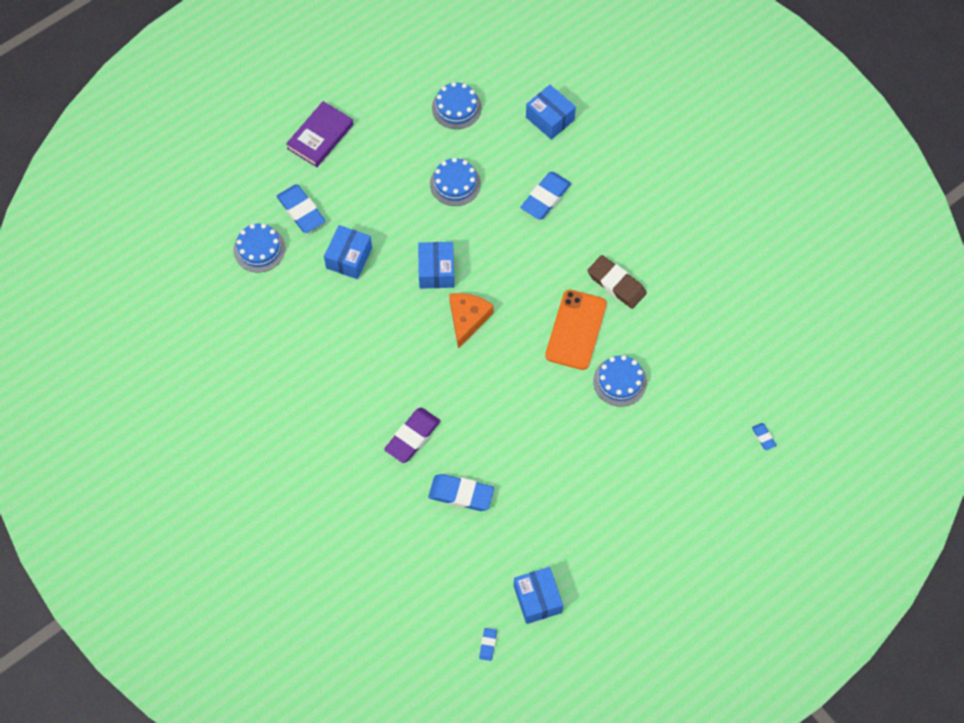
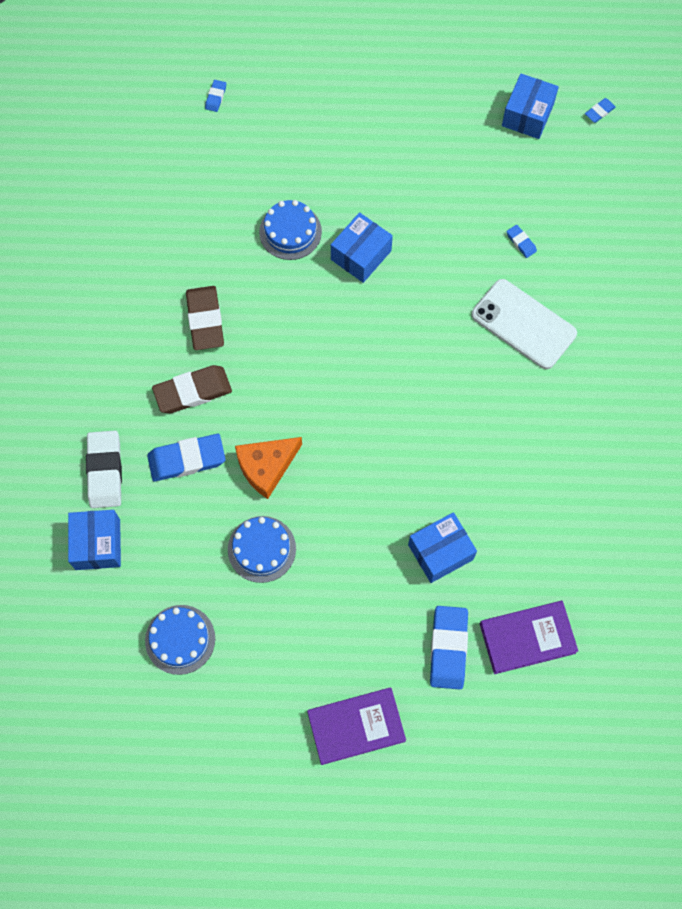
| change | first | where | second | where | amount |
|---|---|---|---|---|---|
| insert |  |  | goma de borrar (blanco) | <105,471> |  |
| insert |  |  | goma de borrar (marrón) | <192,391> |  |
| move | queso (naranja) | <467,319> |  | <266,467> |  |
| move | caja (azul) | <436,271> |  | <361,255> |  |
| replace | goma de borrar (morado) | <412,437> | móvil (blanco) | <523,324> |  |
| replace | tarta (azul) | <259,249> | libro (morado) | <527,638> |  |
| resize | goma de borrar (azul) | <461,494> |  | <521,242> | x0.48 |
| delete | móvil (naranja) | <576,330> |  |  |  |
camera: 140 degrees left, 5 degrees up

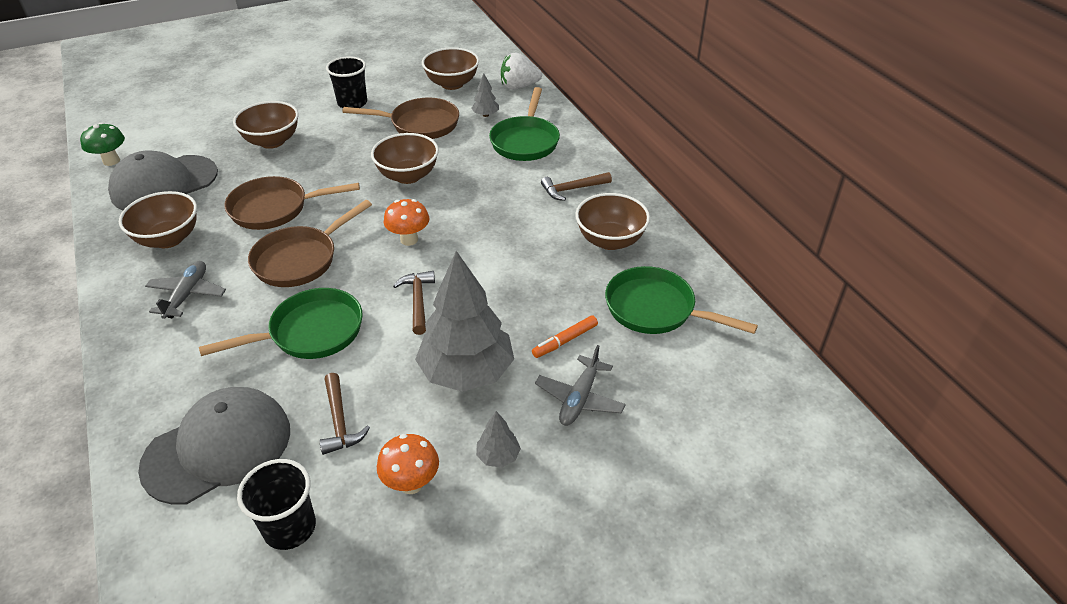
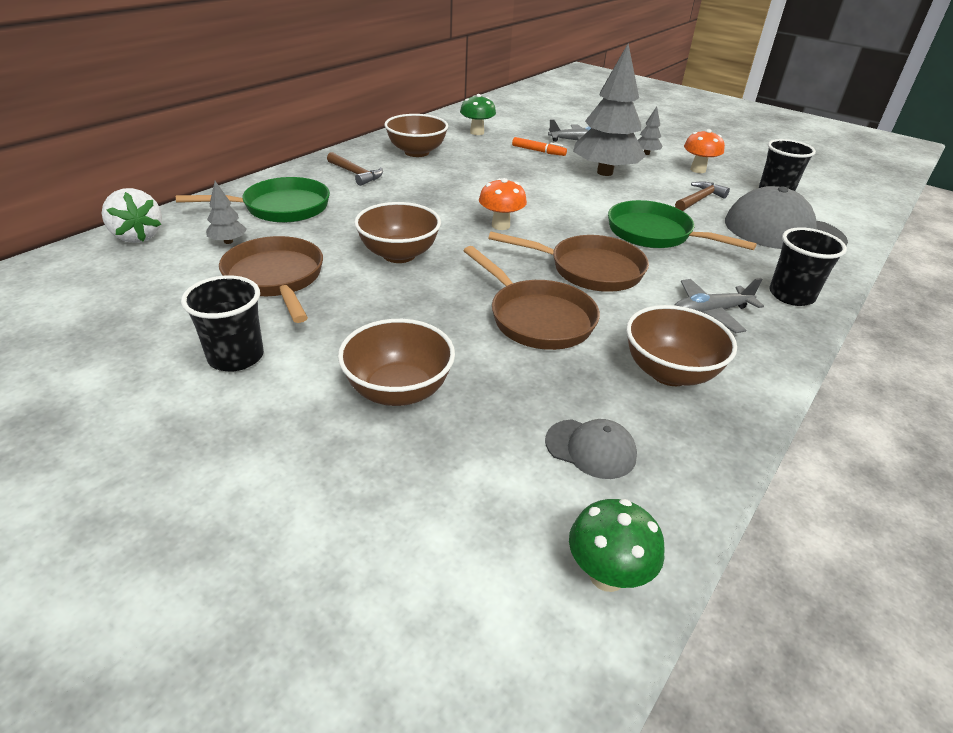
| change | first | where | second | where | amount |
|---|---|---|---|---|---|
| replace | sartén (verde) | <655,309> | seta (verde) | <477,132> |  |
| resize | gorra (gris) | <164,184> |  | <591,449> | x0.49 |
| insert |  |  | vaso (negro) | <791,295> |  |
| delete | martillo (marrón) | <418,301> |  |  |  |
| delete | cuenco (marrón) | <452,84> |  |  |  |
camera: 120 degrees left, 5 degrees down

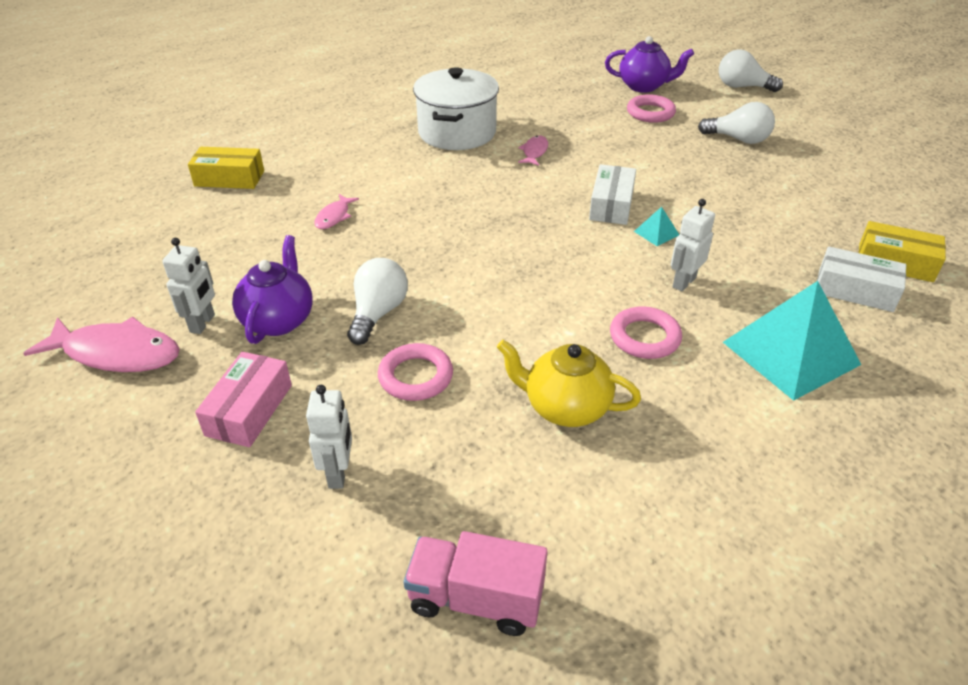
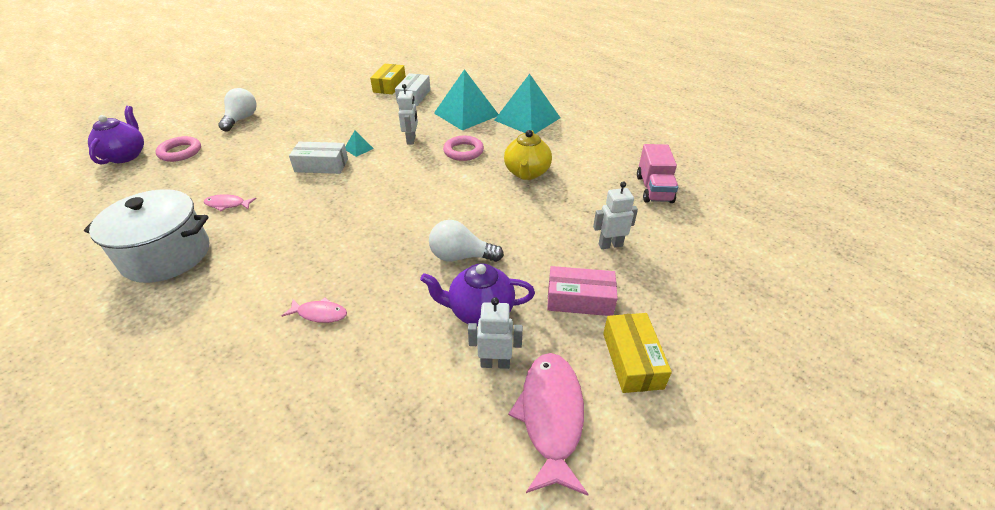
| change | first | where | second | where | amount |
|---|---|---|---|---|---|
| rotate | robot (blanco) | <683,282> |  | <411,140> | 120 degrees counterclockwise |
| insert |  |  | pirámide (turquesa) | <527,119> |  |
| move | caja (amarillo) | <229,178> |  | <632,360> |  |
| delete | anillo (rosa) | <415,376> |  |  |  |
| delete | bombilla (blanco) | <742,87> |  |  |  |
camera: 100 degrees left, 0 degrees up

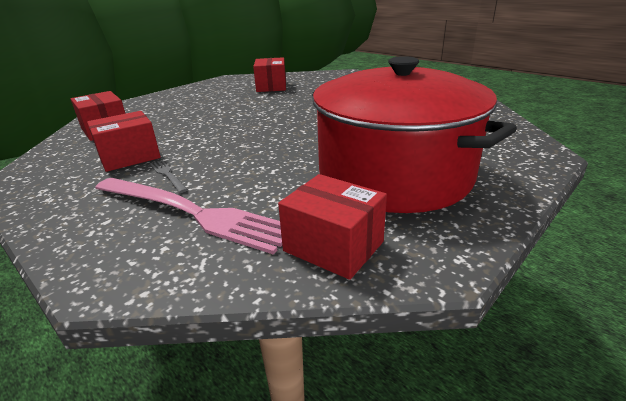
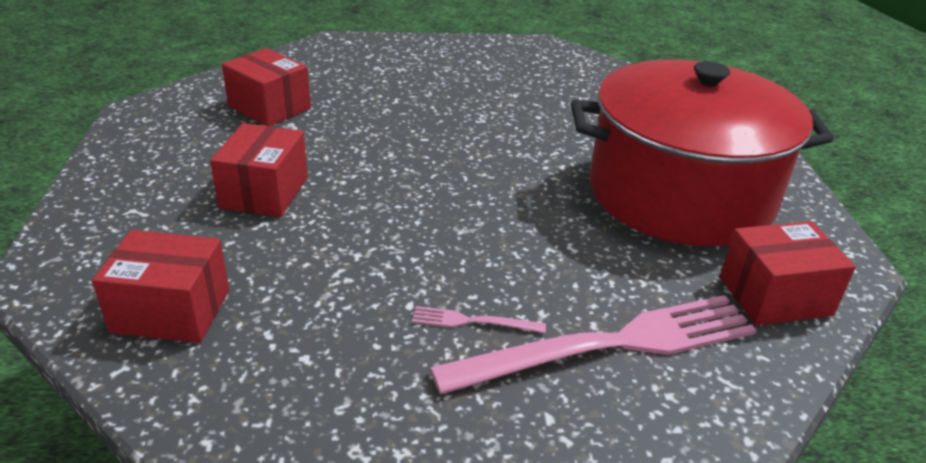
| change | first | where | second | where | amount |
|---|---|---|---|---|---|
| move | caja (rojo) | <129,157> |  | <264,192> |  |
| recolor | tenedor (gris) | <167,175> | tenedor (rosa) | <473,321> |  |
camera: 50 degrees left, 5 degrees up

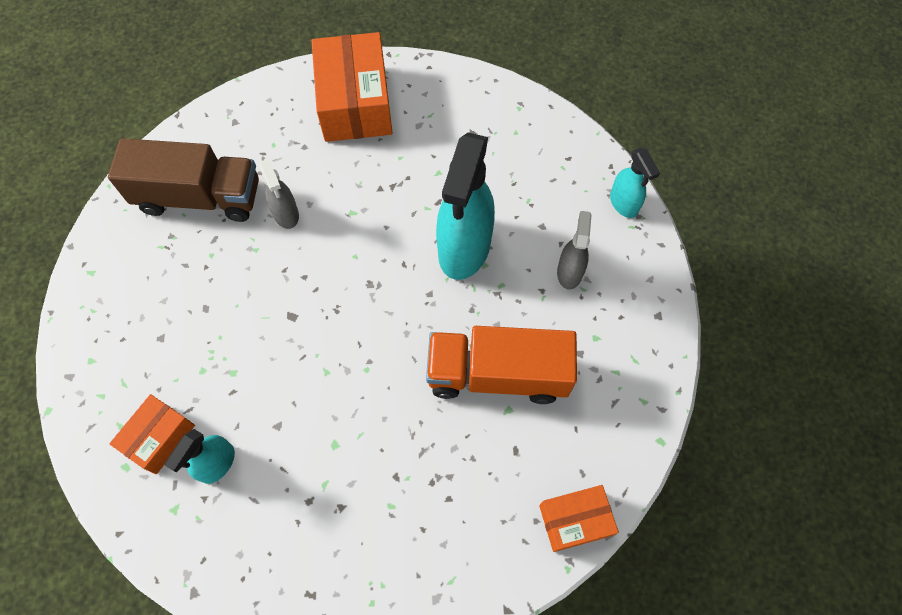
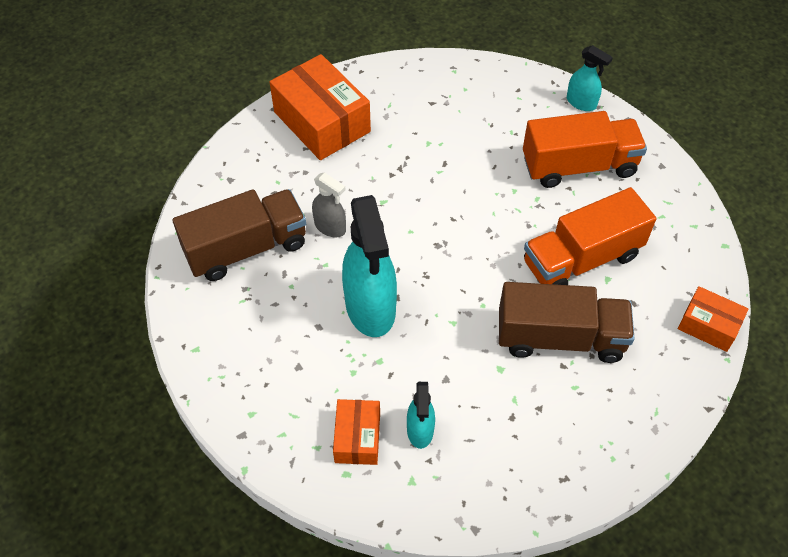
| change | first | where | second | where | amount |
|---|---|---|---|---|---|
| move | pulverizador (turquesa) | <464,248> |  | <370,308> |  |
| insert |  |  | camión (marrón) | <560,338> |  |
| replace | pulverizador (gris) | <569,272> | camión (naranja) | <579,166> |  |
| rotate | caja (naranja) | <575,520> |  | <708,326> | 75 degrees clockwise |
camera: 30 degrees left, 10 degrees down

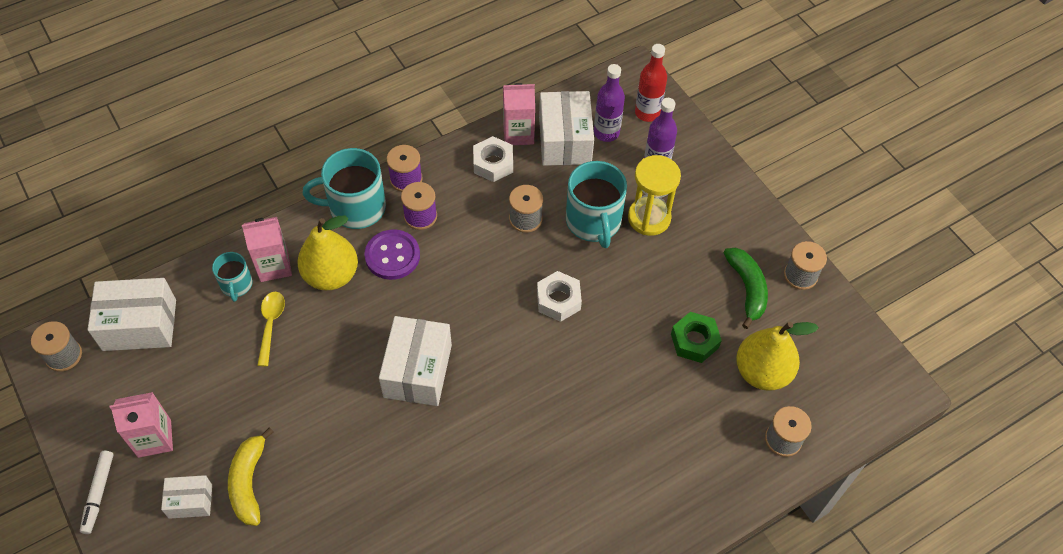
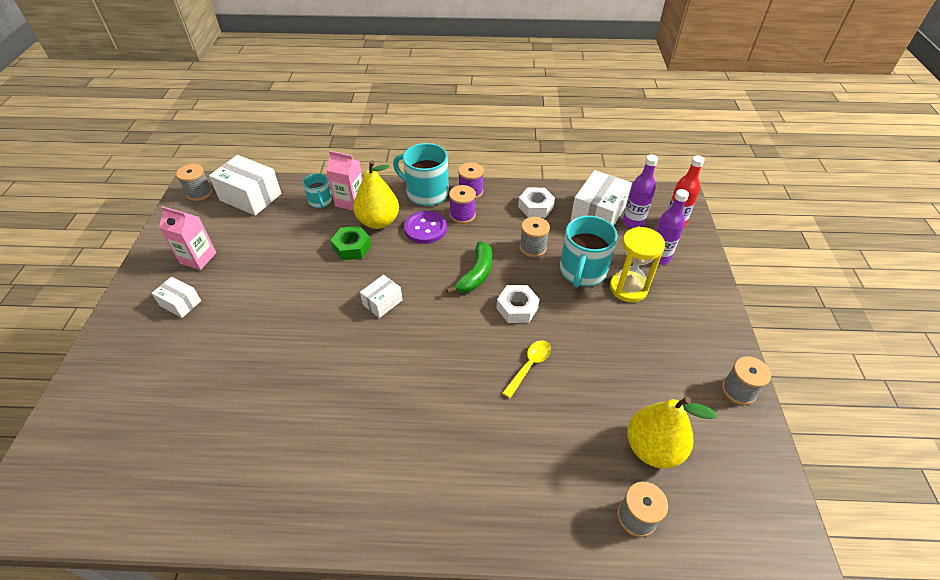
| change | first | where | second | where | amount |
|---|---|---|---|---|---|
| rotate | taza (turquesa) | <236,285> |  | <320,201> | 45 degrees counterclockwise |
| move | tuerca (verde) | <694,341> |  | <352,247> |  |
| resize | caja (blanco) | <418,371> |  | <382,302> | x0.55 |
| move | plátano (verde) | <747,288> |  | <476,274> |  |
| move | cuchara (amarillo) | <270,325> |  | <529,366> |  |
| delete | rotulador (blanco) | <98,494> |  |  |  |
| delete | plátano (amarillo) | <249,482> |  |  |  |
| delete | cartón de leche (rosa) | <518,133> |  |  |  |
camera: 35 degrees right, 10 degrees down

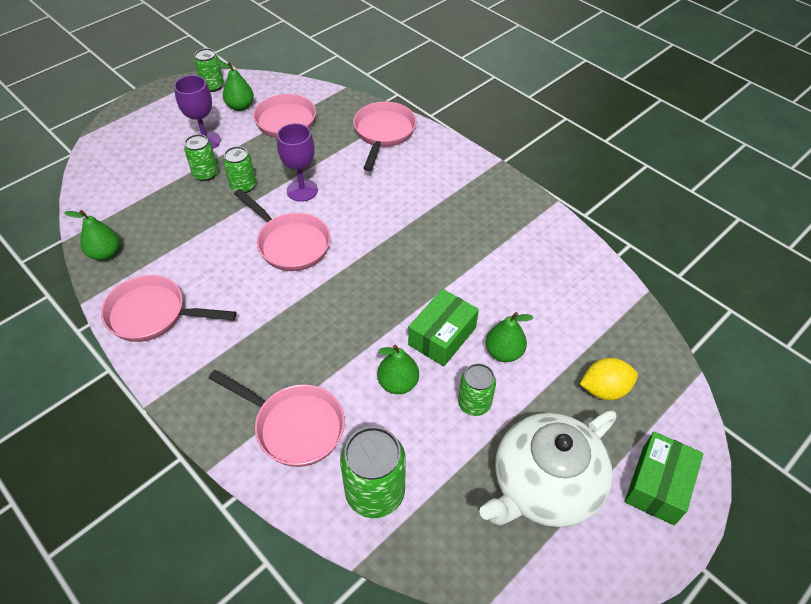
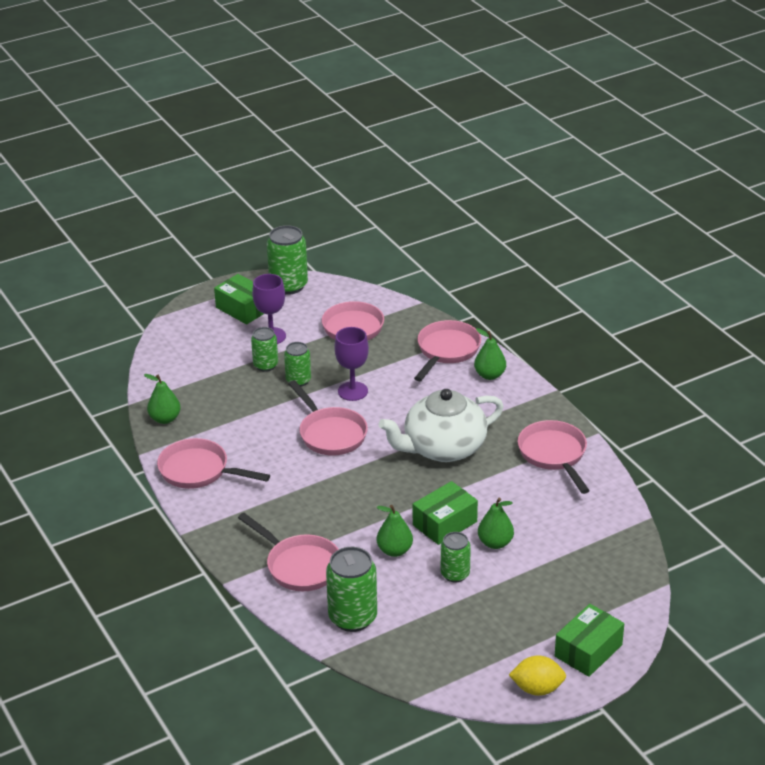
| change | first | where | second | where | amount |
|---|---|---|---|---|---|
| insert |  |  | caja (verde) | <243,309> |  |
| resize | lata (verde) | <213,86> |  | <288,285> | x1.63 |
| move | tetera (blanco) | <544,485> |  | <443,448> |  |
| move | pera (verde) | <240,106> |  | <490,375> |  |
| move | limón (amarillo) | <604,389> |  | <537,689> |  |
| insert |  |  | sartén (rosa) | <554,455> |  |
camera: 15 degrees right, 15 degrees down

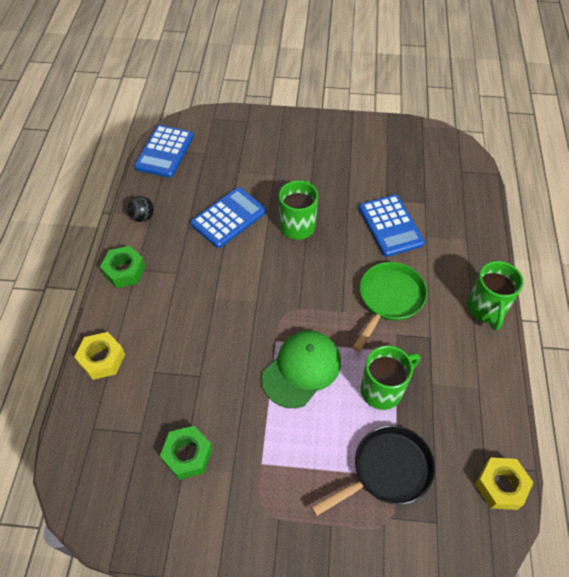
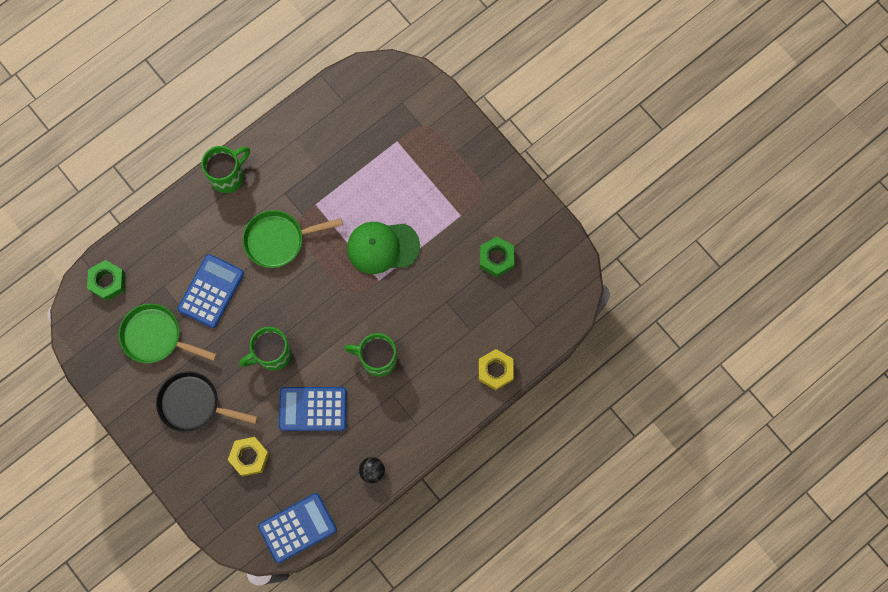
| change | first | where | second | where | amount |
|---|---|---|---|---|---|
| move | tuerca (verde) | <125,271> |  | <108,282> |  |
| insert |  |  | sartén (verde) | <156,336> |  |
| move | sartén (negro) | <387,470> |  | <193,404> |  |
| move | tuerca (amarillo) | <500,486> |  | <249,457> |  |
| move | taza (verde) | <383,389> |  | <377,359> |  |
camera: 135 degrees left, 20 degrees up

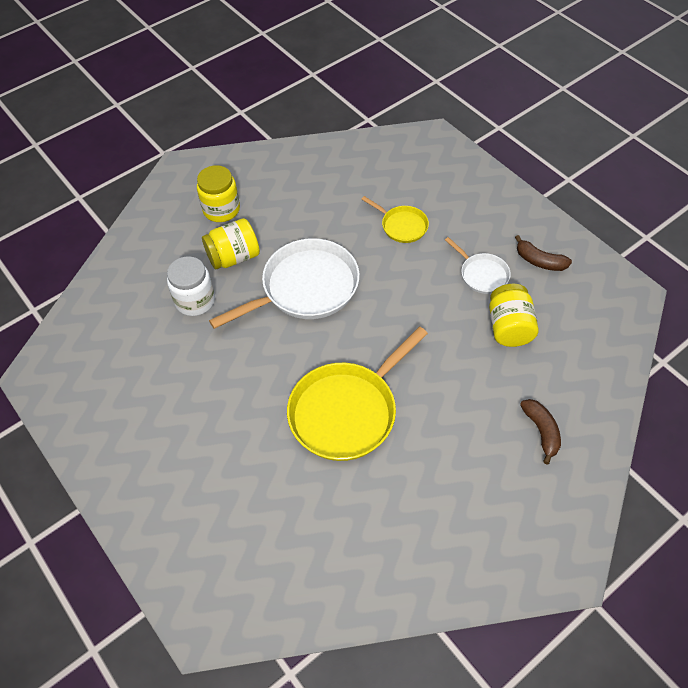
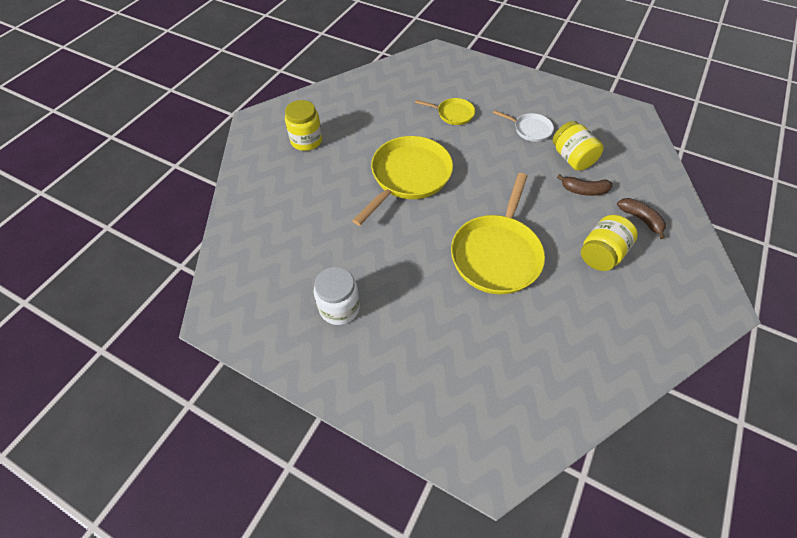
| change | first | where | second | where | amount |
|---|---|---|---|---|---|
| move | tarro (blanco) | <195,300> |  | <339,307> |  |
| recolor | sartén (blanco) | <305,287> | sartén (amarillo) | <408,176> |  |
| move | plátano (marrón) | <539,261> |  | <584,190> |  |
| move | tarro (amarillo) | <234,257> |  | <601,254> |  |
camera: 25 degrees left, 0 degrees up

